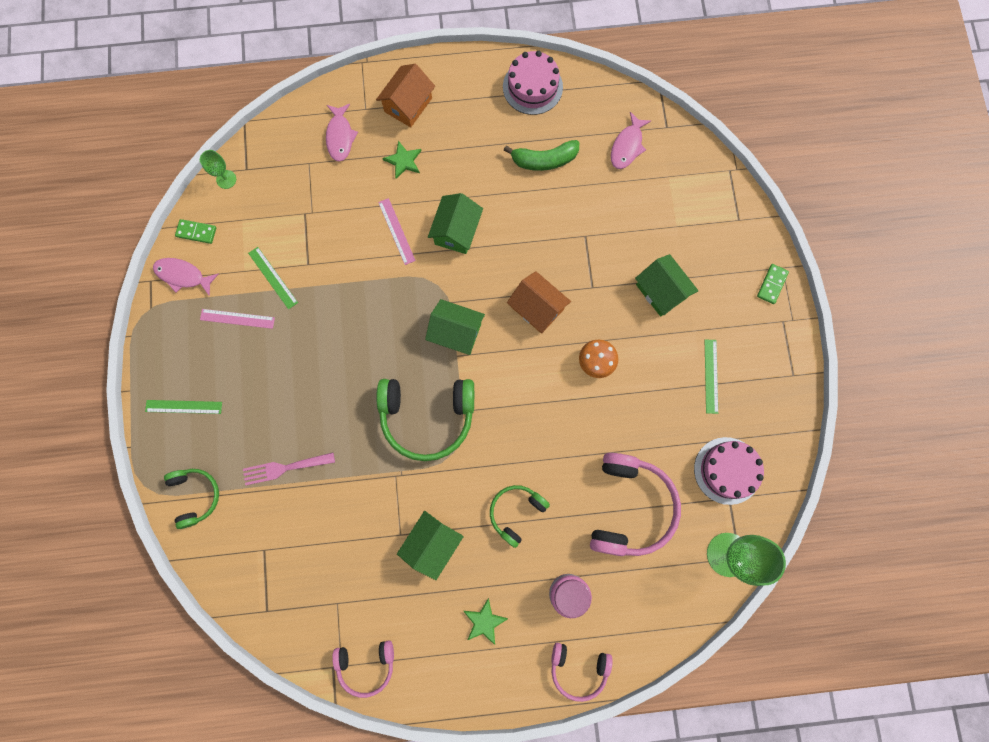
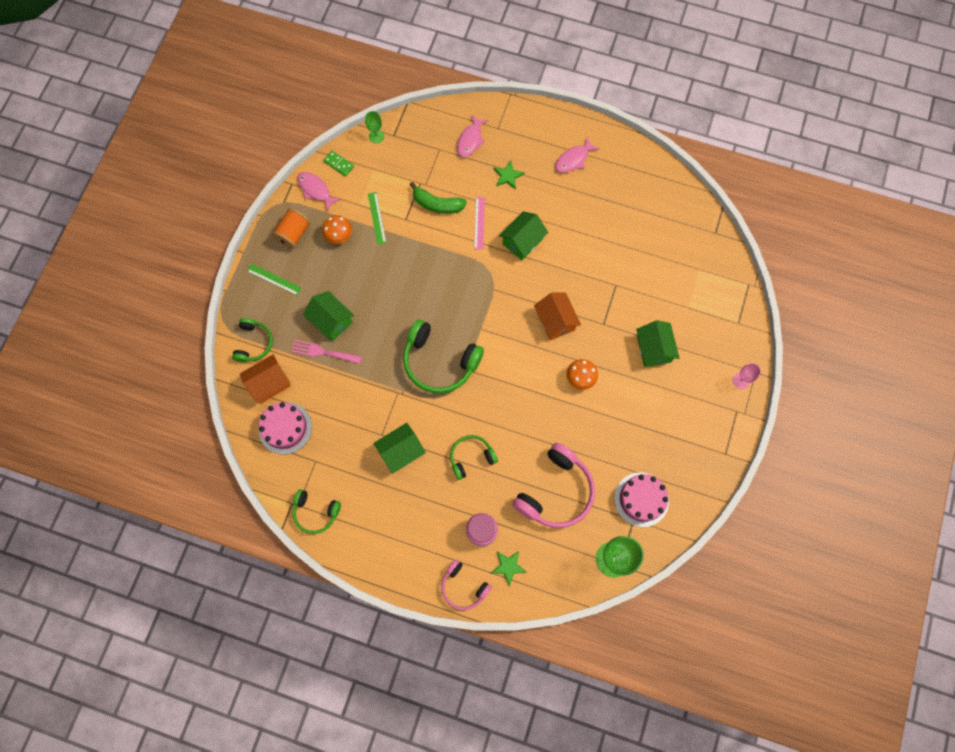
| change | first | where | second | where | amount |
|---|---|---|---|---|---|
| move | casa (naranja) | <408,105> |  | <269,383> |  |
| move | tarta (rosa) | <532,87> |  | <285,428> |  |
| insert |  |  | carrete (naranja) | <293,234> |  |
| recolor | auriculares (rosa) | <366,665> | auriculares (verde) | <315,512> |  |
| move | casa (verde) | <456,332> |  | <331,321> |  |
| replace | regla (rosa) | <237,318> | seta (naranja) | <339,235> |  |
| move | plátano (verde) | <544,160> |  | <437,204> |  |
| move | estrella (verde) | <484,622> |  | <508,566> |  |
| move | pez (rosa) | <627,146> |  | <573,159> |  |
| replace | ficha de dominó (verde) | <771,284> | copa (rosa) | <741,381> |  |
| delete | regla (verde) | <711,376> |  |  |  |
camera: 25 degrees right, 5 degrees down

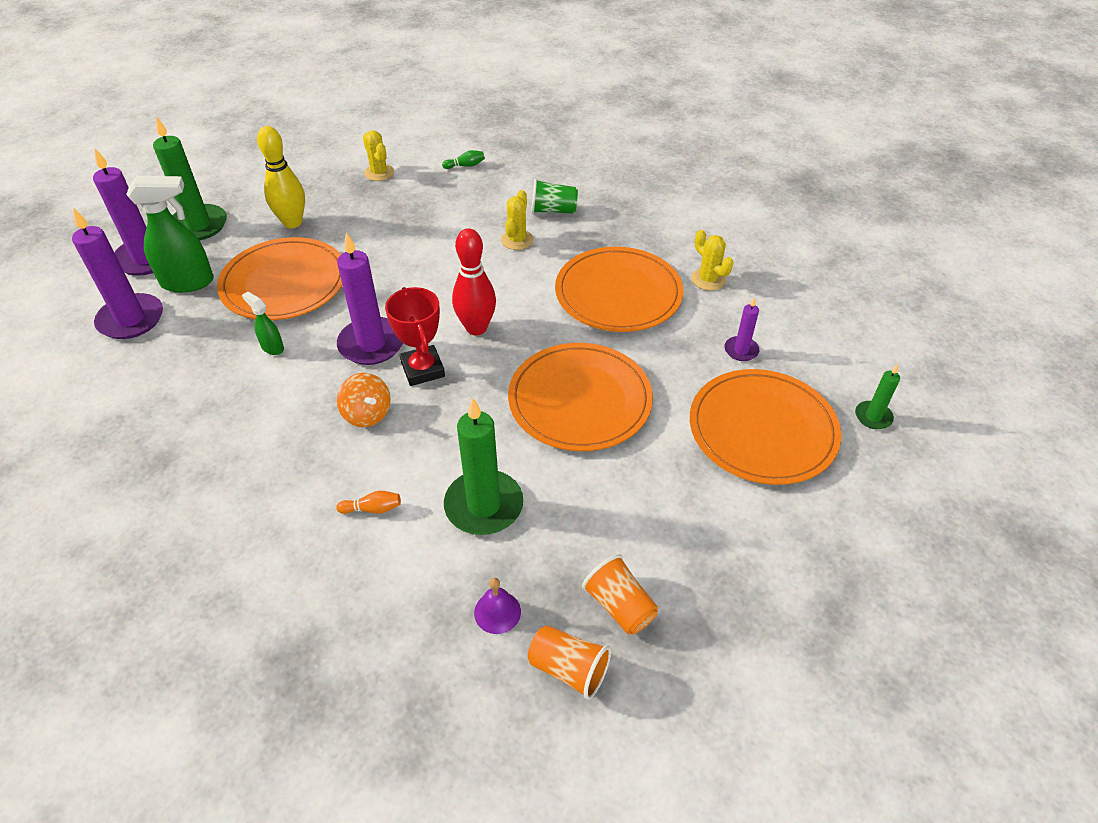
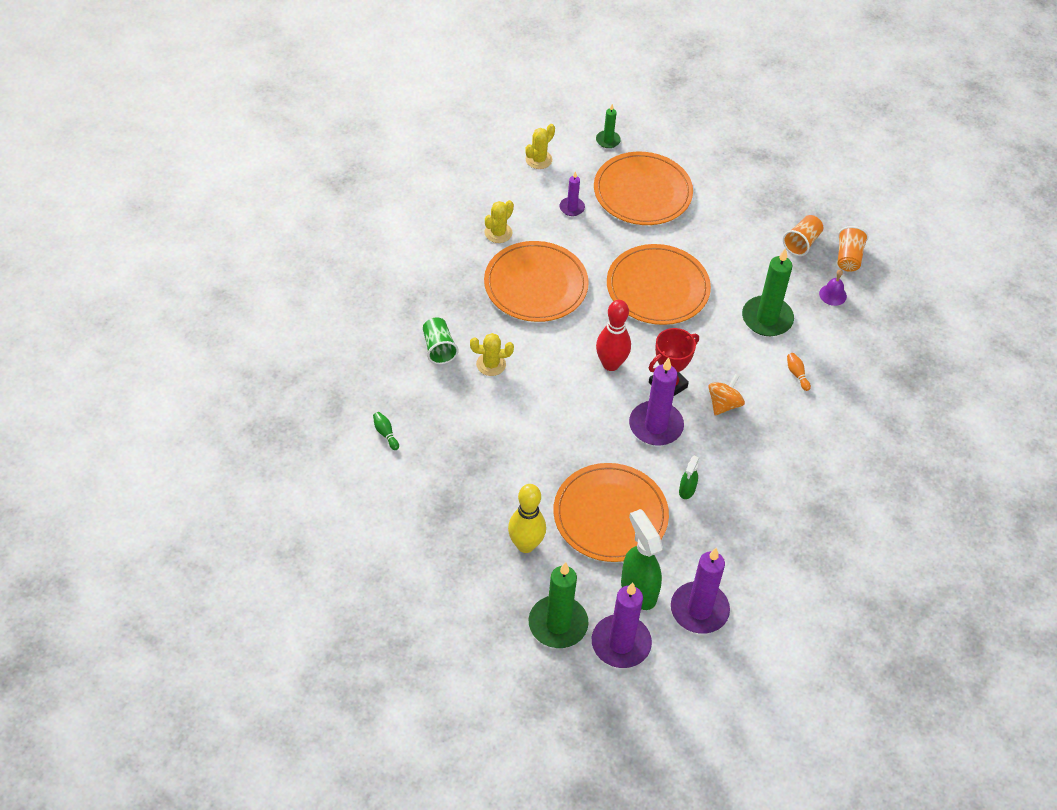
| change | first | where | second | where | amount |
|---|---|---|---|---|---|
| move | cactus (amarillo) | <379,173> |  | <538,159> |  |
camera: 110 degrees left, 5 degrees up

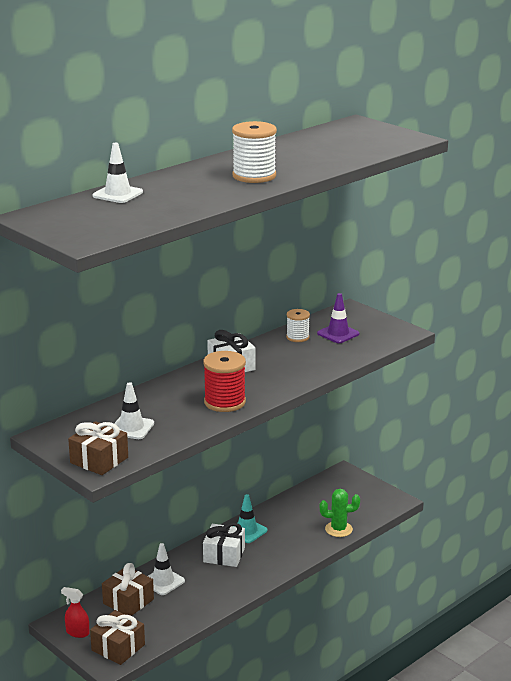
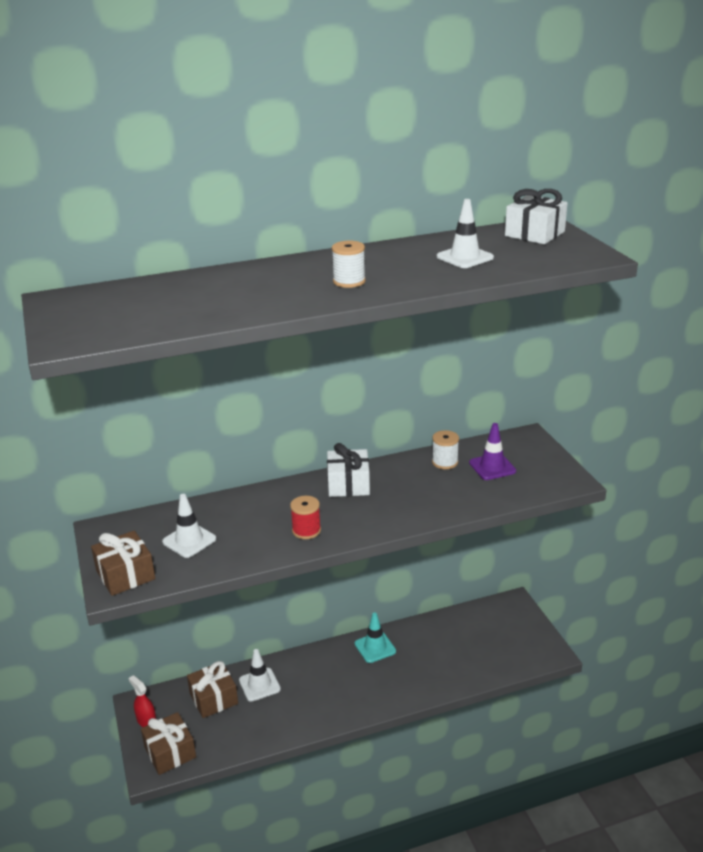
| change | first | where | second | where | amount |
|---|---|---|---|---|---|
| resize | carrete (rojo) | <224,402> |  | <306,530> | x0.61 |
| resize | carrete (blanco) | <254,176> |  | <349,281> | x0.61 |
| move | cono de tráfico (blanco) | <117,194> |  | <465,257> |  |
| move | regalo (blanco) | <224,555> |  | <534,234> |  |
| delete | cactus (verde) | <338,529> |  |  |  |
camera: 25 degrees right, 5 degrees up

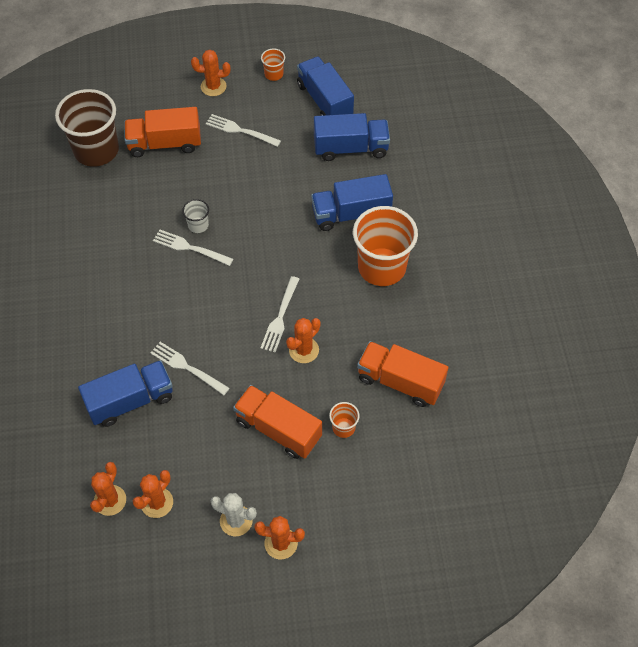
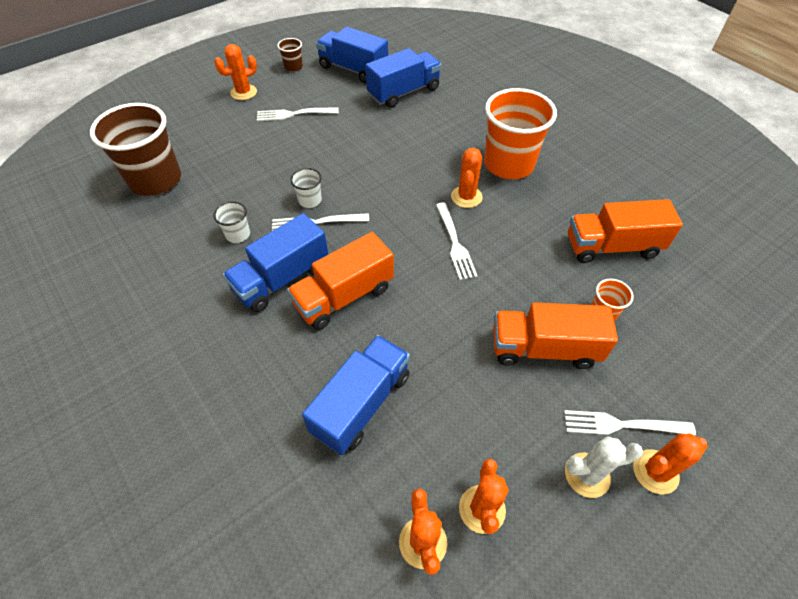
| change | first | where | second | where | amount |
|---|---|---|---|---|---|
| insert |  |  | vaso (blanco) | <238,234> |  |
| move | camión (azul) | <351,214> |  | <281,278> |  |
| recolor | vaso (naranja) | <274,74> | vaso (marrón) | <293,67> |  |
| move | camión (naranja) | <165,143> |  | <344,296> |  |
| move | cactus (naranja) | <304,350> |  | <466,197> |  |
| move | tenedor (blanco) | <187,367> |  | <622,425> |  |
camera: 30 degrees left, 5 degrees down

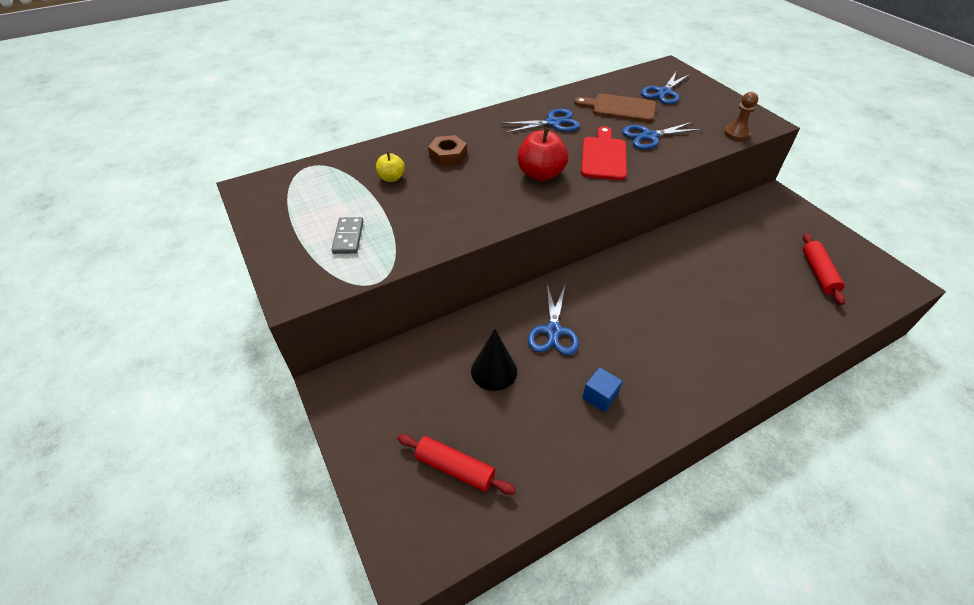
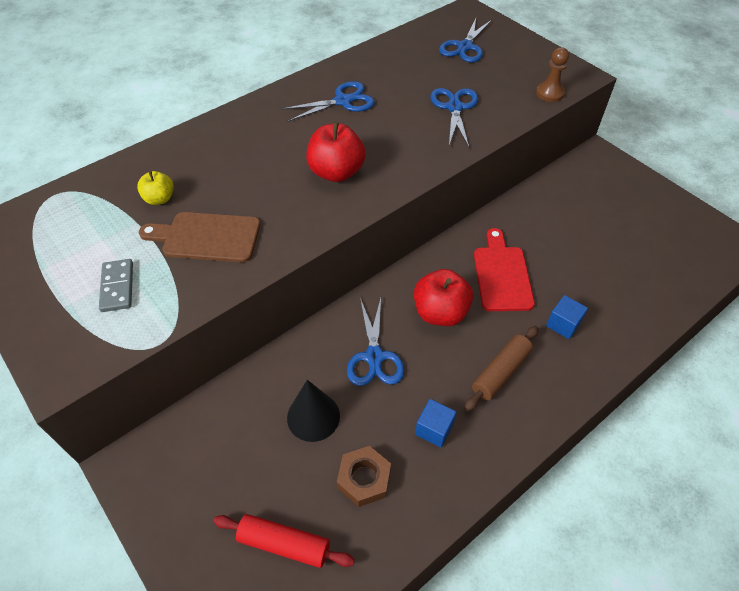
| change | first | where | second | where | amount |
|---|---|---|---|---|---|
| move | tabla de cortar (marrón) | <620,108> |  | <206,237> |  |
| move | tuerca (marrón) | <448,156> |  | <364,479> |  |
| insert |  |  | manzana (rojo) | <440,312> |  |
| rotate | tijeras (azul) | <649,136> |  | <454,107> | 120 degrees clockwise |
| insert |  |  | rodillo (marrón) | <500,372> |  |
| move | tabla de cortar (rojo) | <603,156> |  | <501,274> |  |
| insert |  |  | cubo (azul) | <563,324> |  |
| delete | rodillo (rojo) | <818,273> |  |  |  |
camera: 10 degrees left, 5 degrees up

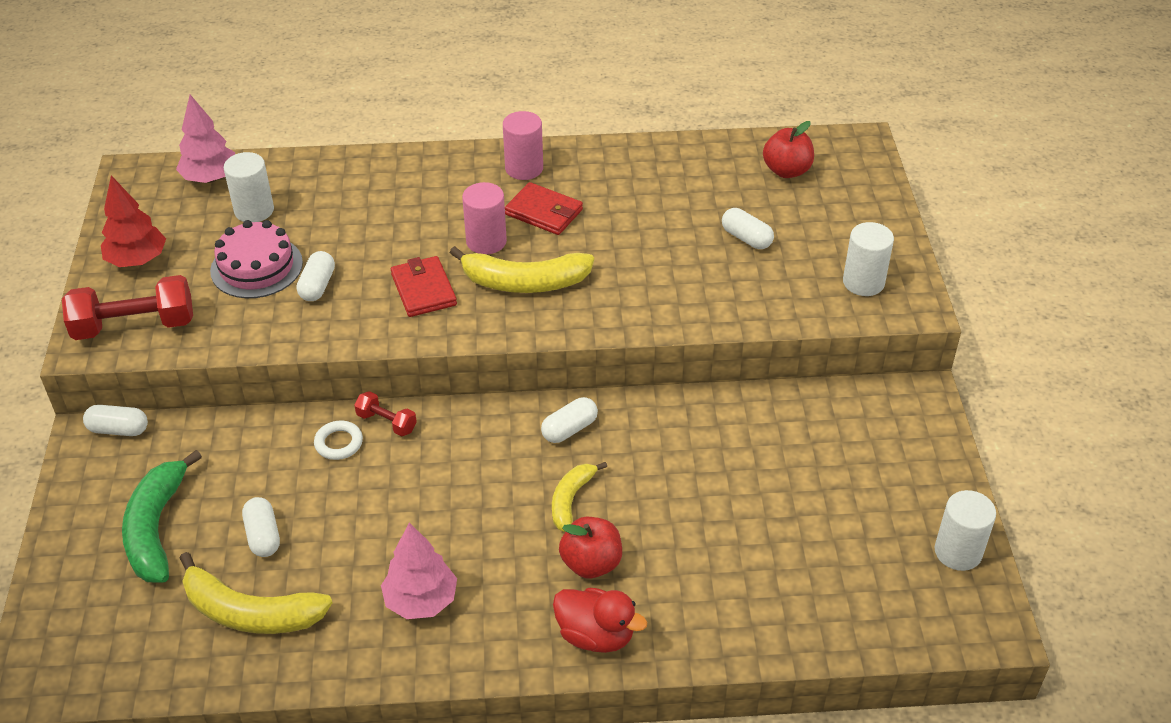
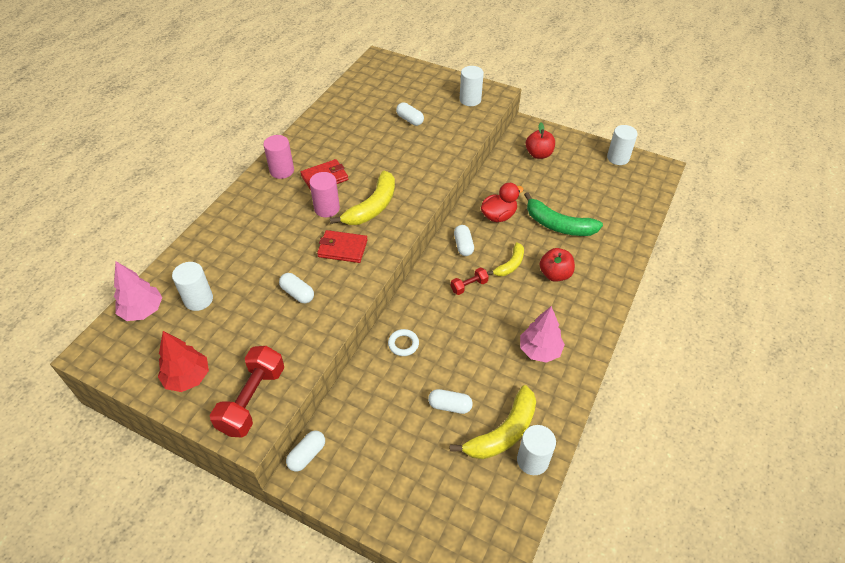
| change | first | where | second | where | amount |
|---|---|---|---|---|---|
| rotate | cápsula (blanco) | <746,238> |  | <410,120> | 60 degrees clockwise |
| move | mancuerna (rojo) | <386,422> |  | <469,286> |  |
| move | pato (rojo) | <596,635> |  | <498,216> |  |
| rotate | plátano (amarillo) | <571,500> |  | <510,265> | 105 degrees counterclockwise |
| insert |  |  | cilindro (blanco) | <532,460> |  |
| move | plátano (verde) | <156,528> |  | <558,225> |  |
| move | manzana (rojo) | <786,171> |  | <538,154> |  |
| delete | tarta (rosa) | <256,267> |  |  |  |
camera: 60 degrees left, 5 degrees up

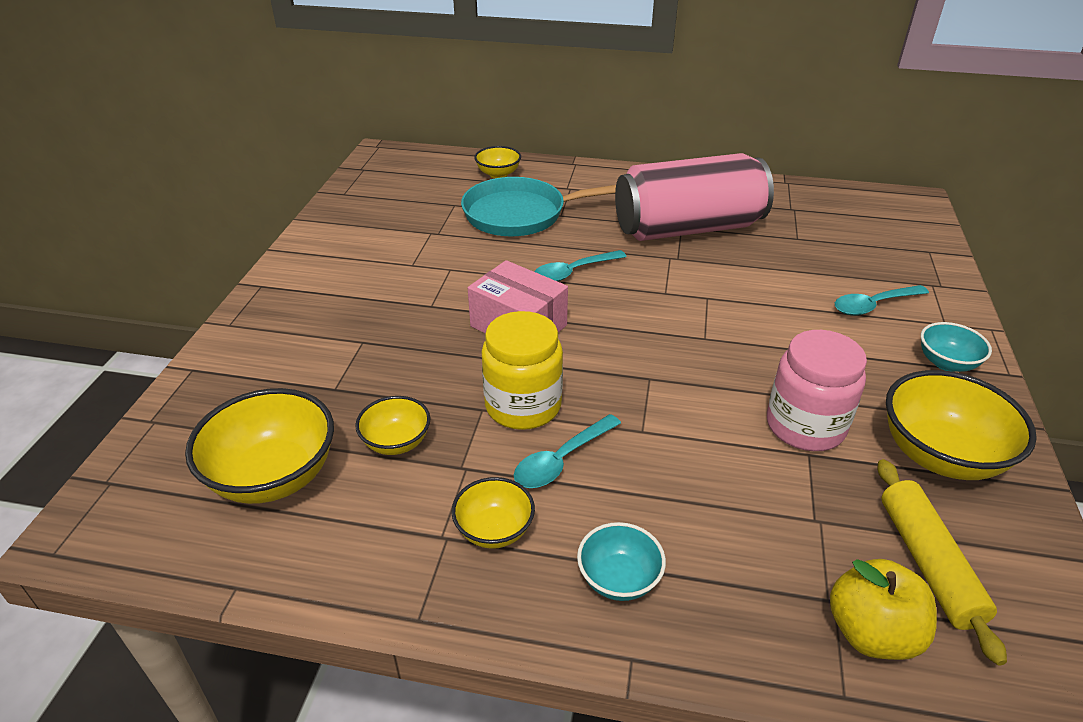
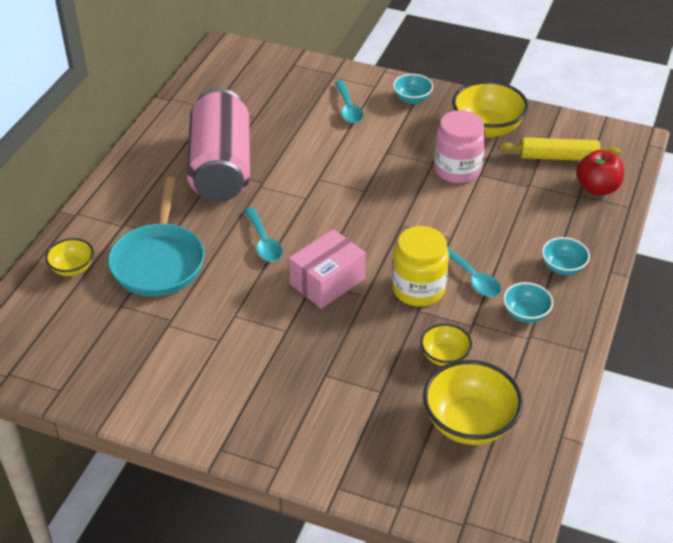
| change | first | where | second | where | amount |
|---|---|---|---|---|---|
| recolor | cuenco (amarillo) | <494,530> | cuenco (turquesa) | <525,314> |  |
| recolor | manzana (amarillo) | <871,633> | manzana (rojo) | <597,188> |  |
camera: 80 degrees left, 5 degrees up

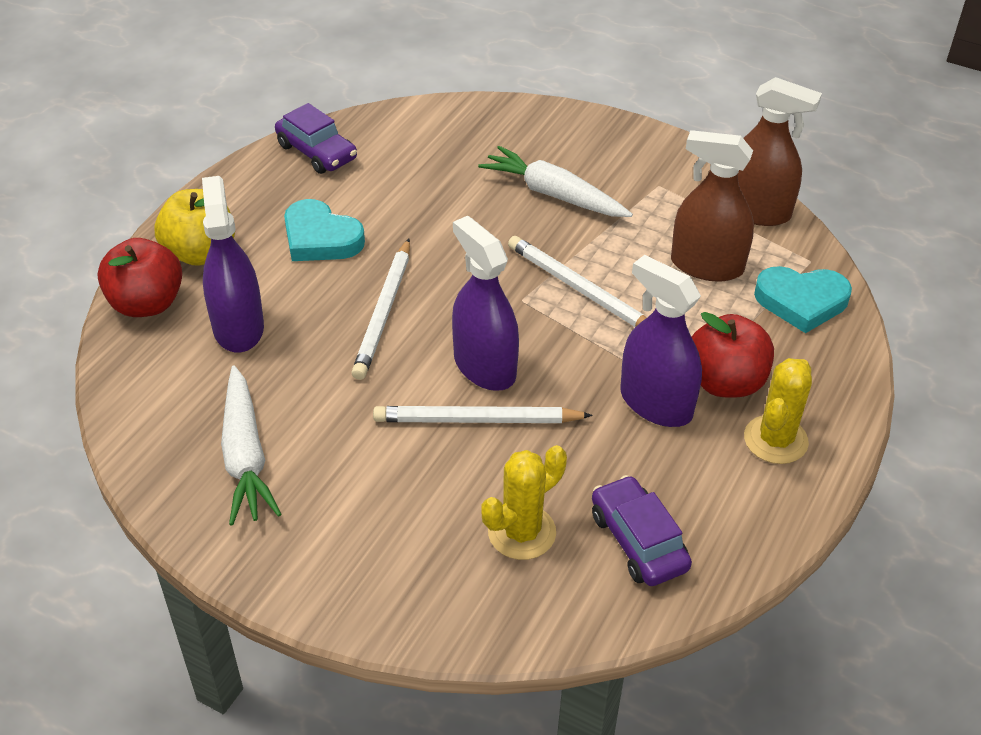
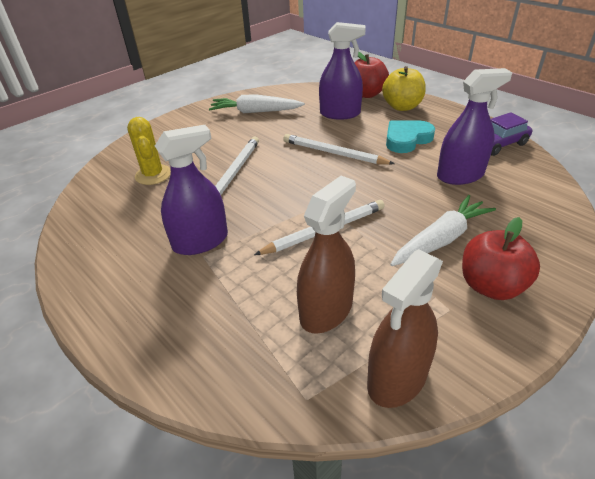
| change | first | where | second | where | amount |
|---|---|---|---|---|---|
| move | pulverizador (morado) | <484,366> |  | <460,175> |  |
| move | manzana (rojo) | <725,382> |  | <491,286> |  |
| delete | coche (morado) | <638,541> |  |  |  |
| delete | cactus (amarillo) | <775,440> |  |  |  |
| delete | corazón (turquesa) | <801,301> |  |  |  |
camera: 110 degrees right, 5 degrees down

